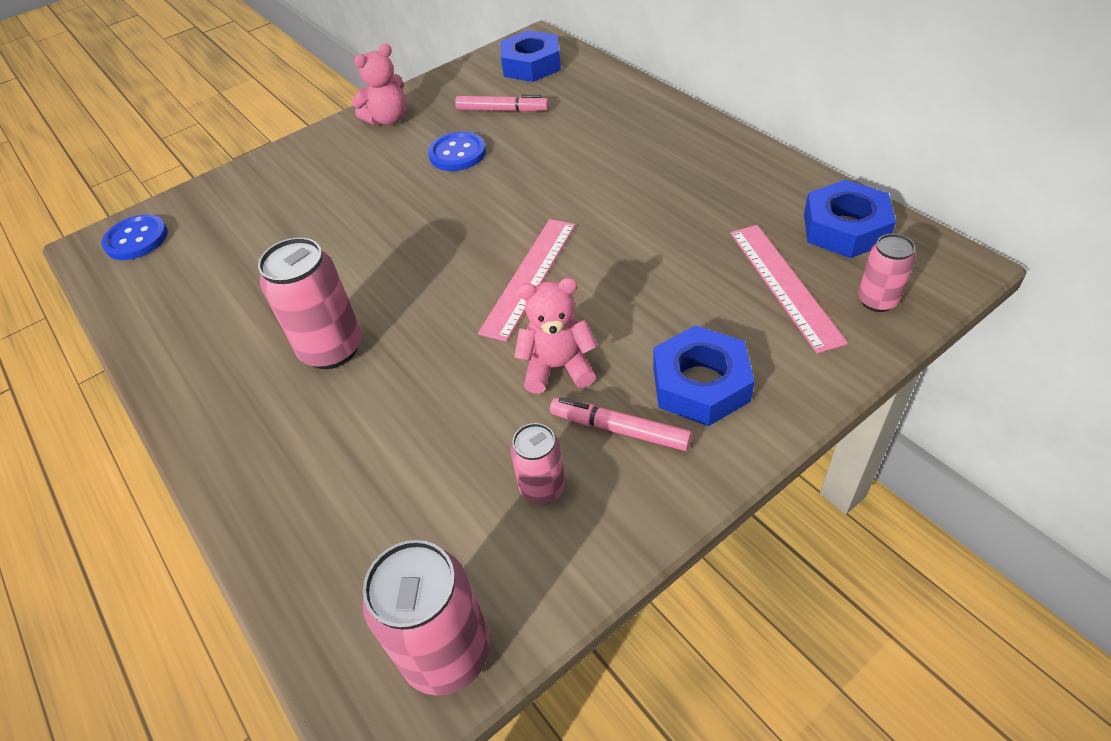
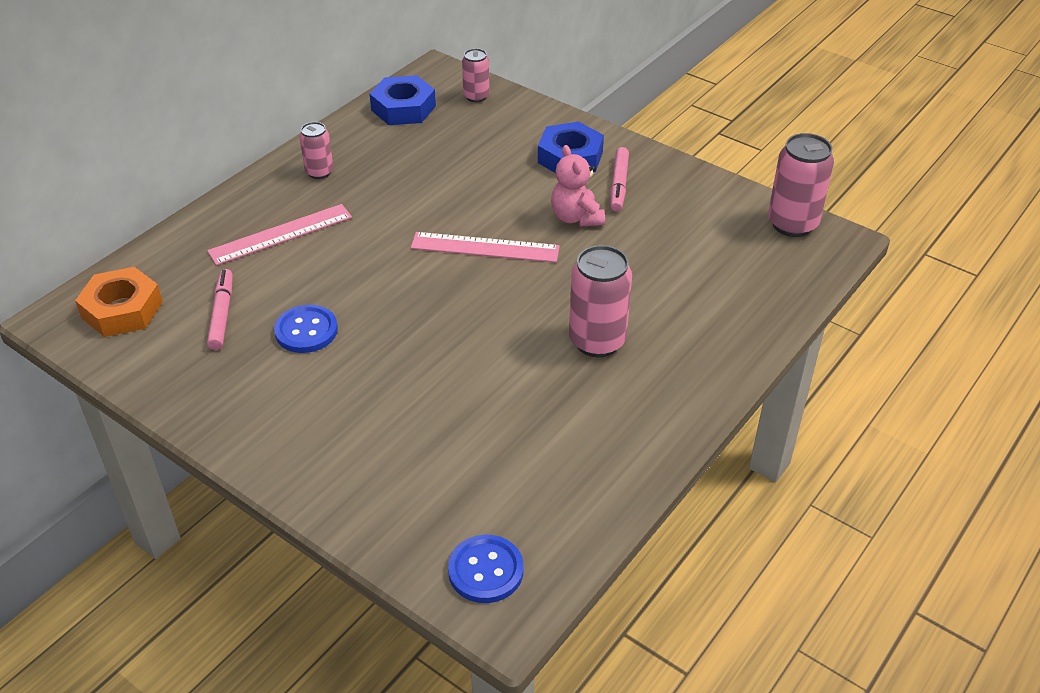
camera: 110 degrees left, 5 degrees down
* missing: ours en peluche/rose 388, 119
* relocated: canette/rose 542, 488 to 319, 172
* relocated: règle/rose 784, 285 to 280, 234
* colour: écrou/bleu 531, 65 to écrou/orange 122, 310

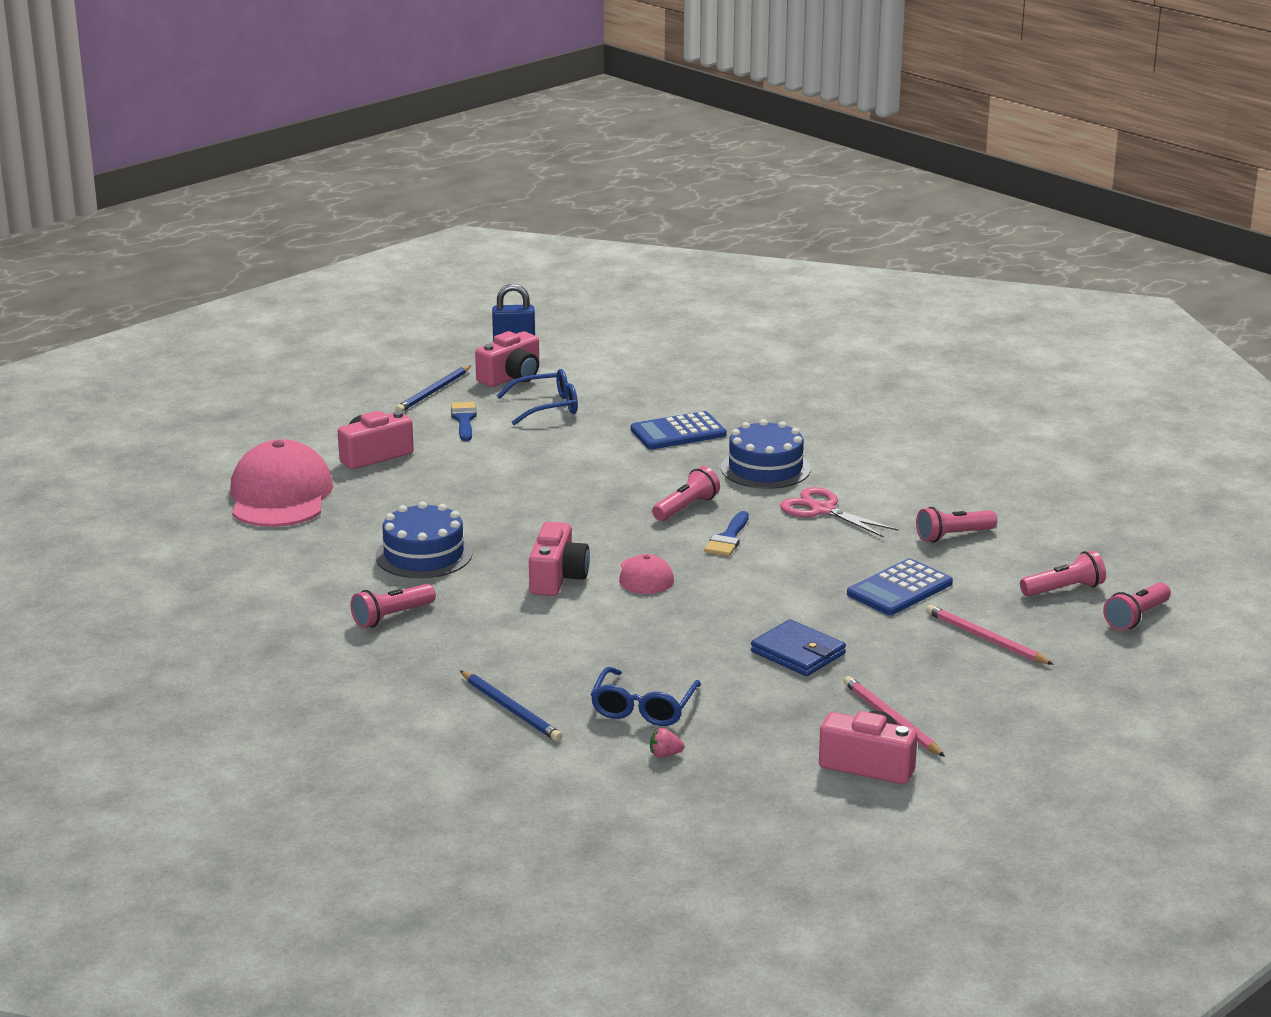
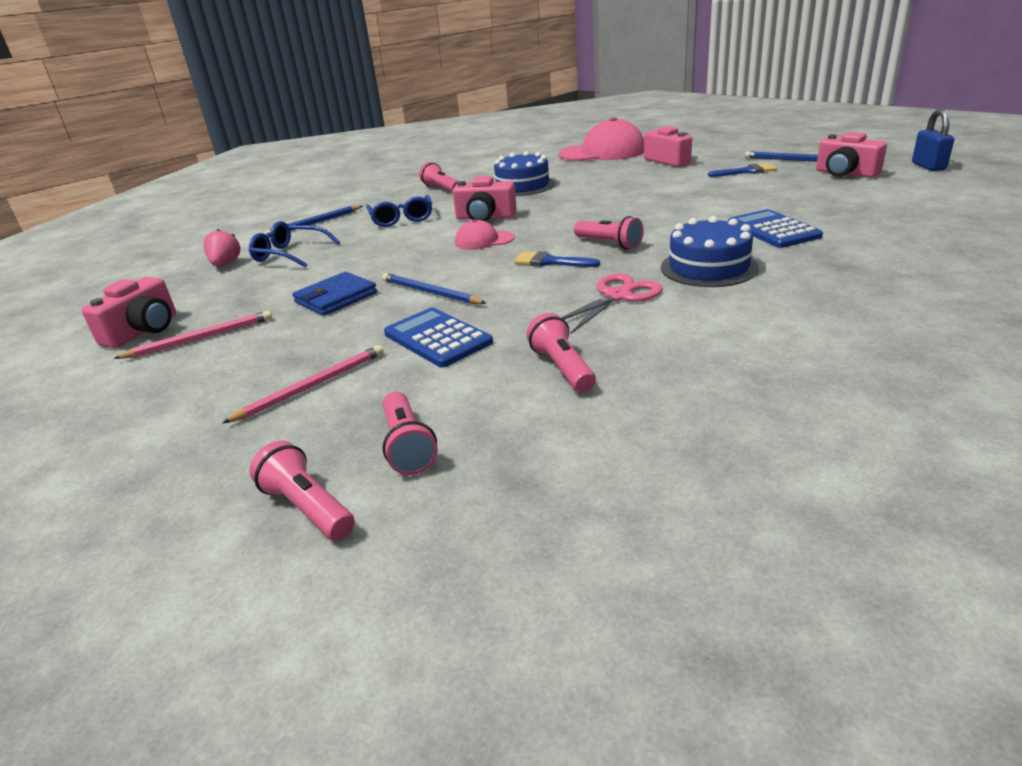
camera: 95 degrees right, 5 degrees up
* appeared: crayon/bleu 430, 292
* relocated: lunettes/bleu 546, 407 to 401, 219
* size: fraise/rose 665, 755 = 225, 264 x1.65

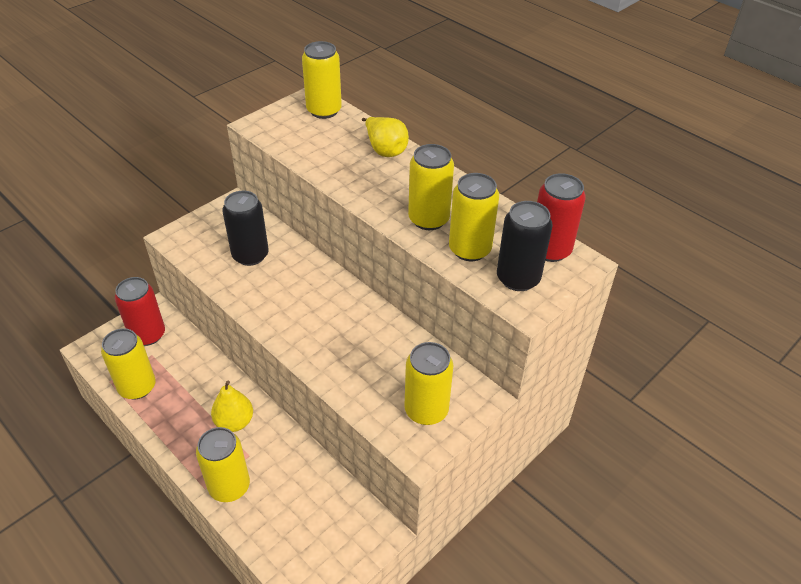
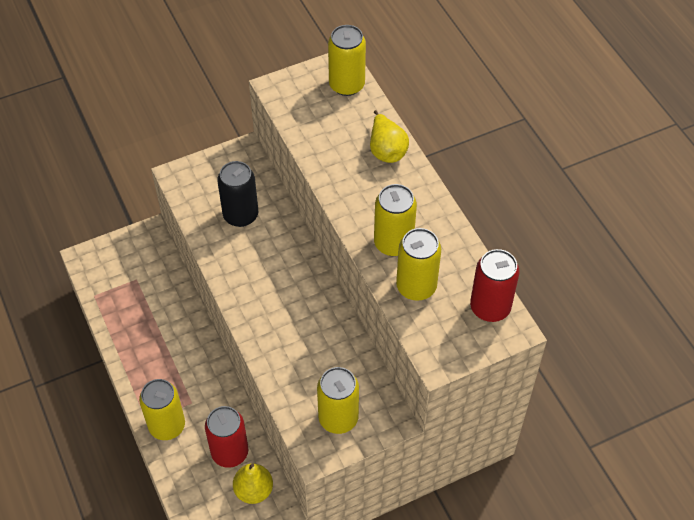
camera: 20 degrees right, 10 degrees up
* missing: canette/jaune 137, 387
* missing: canette/noir 518, 278
* relocated: canette/rouge 148, 335 to 230, 452
* relocated: poire/jaune 234, 422 to 254, 490

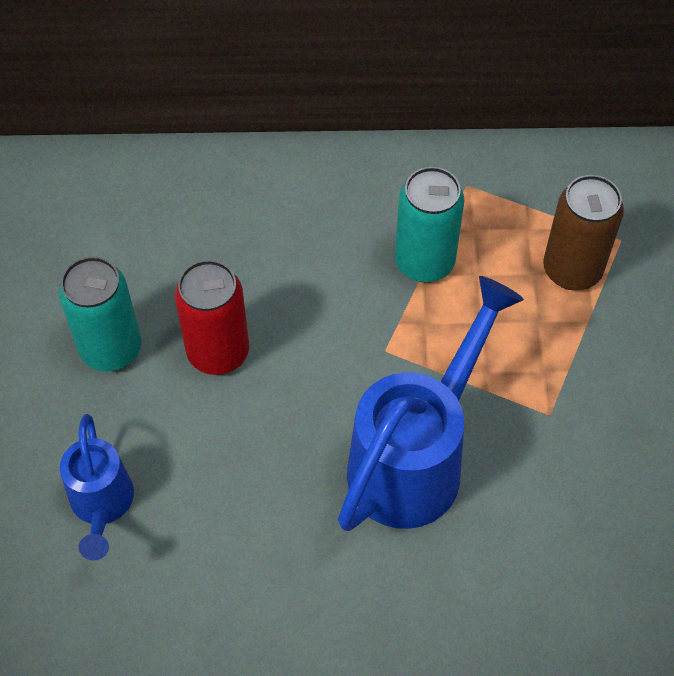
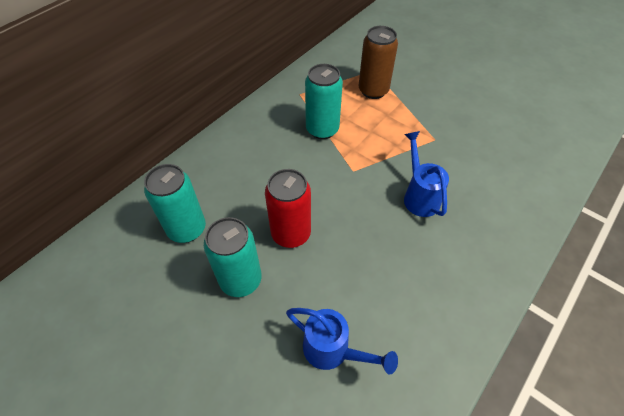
camera: 50 degrees left, 5 degrees down
* appeared: canette/turquoise 187, 229
* size: arrosoir/bleu 416, 458 = 419, 196 x0.56

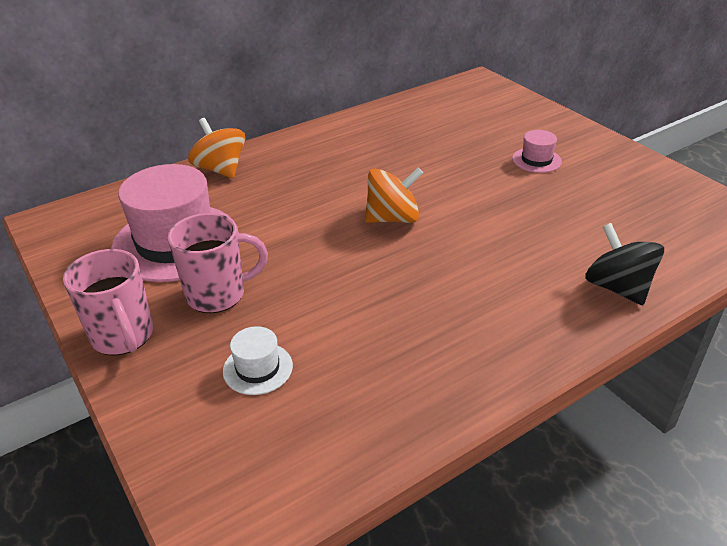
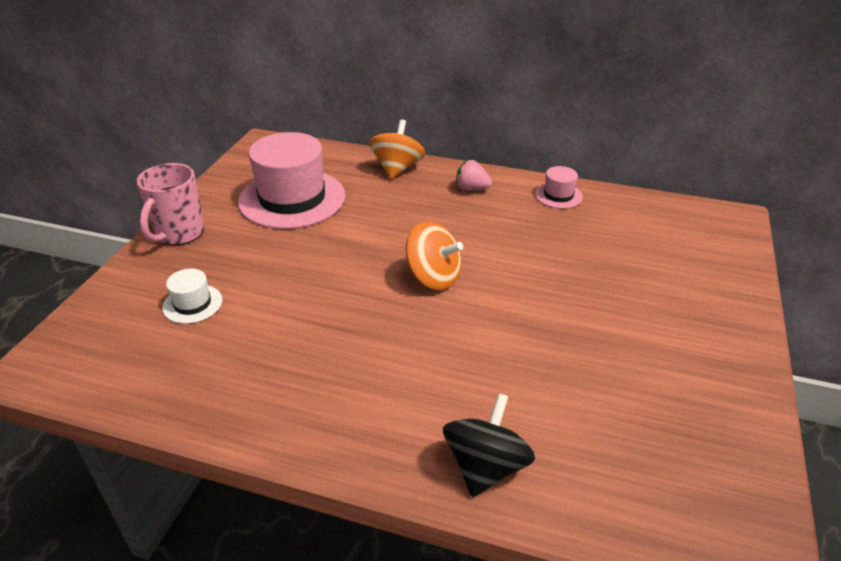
camera: 50 degrees right, 0 degrees up
* missing: tasse/rose 218, 294
* appeared: fraise/rose 471, 189
* relocated: chapeau/rose 536, 160 to 558, 195

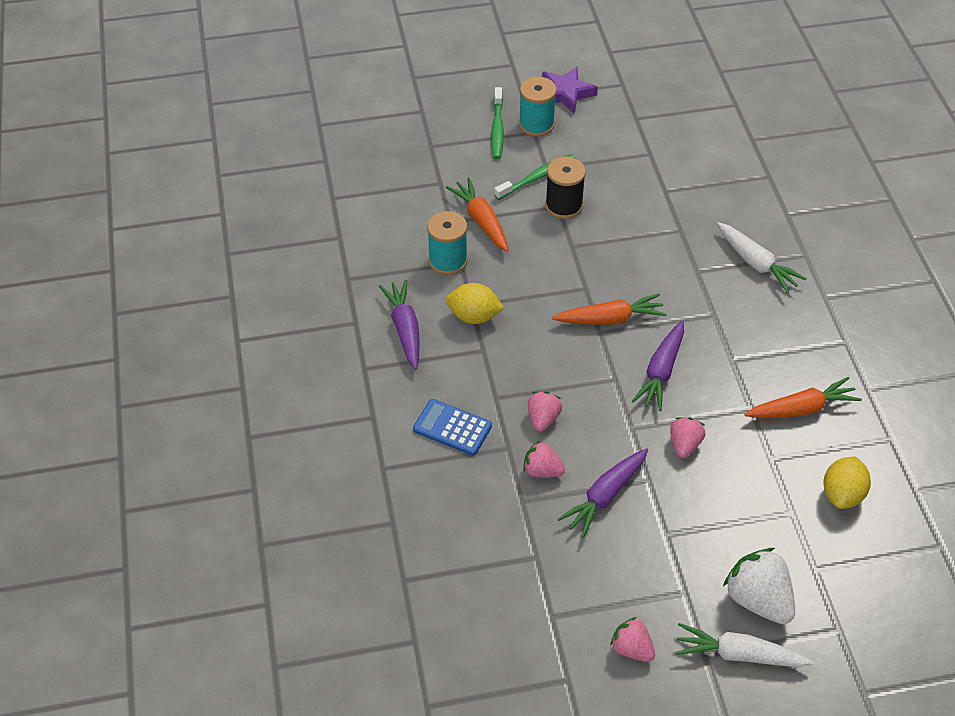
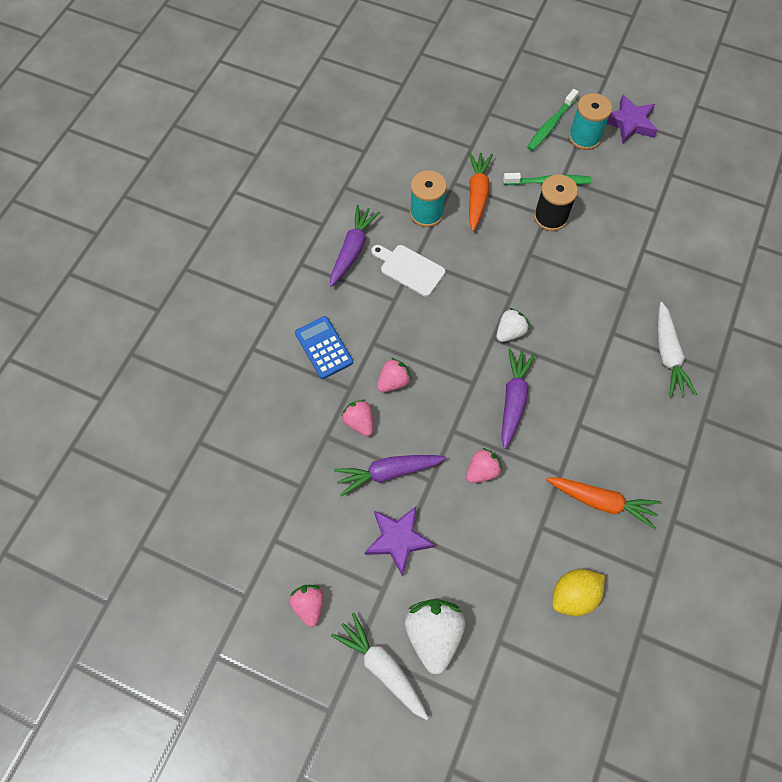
camera: 35 degrees right, 15 degrees up
* appeared: étoile/violet 398, 539
* exchanged: citron/jaune 474, 316 to planche à découper/blanc 409, 269
* exchanged: carotte/orange 610, 319 to fraise/blanc 510, 332
* spun: carotte/violet 661, 372 = 513, 400 135 degrees clockwise

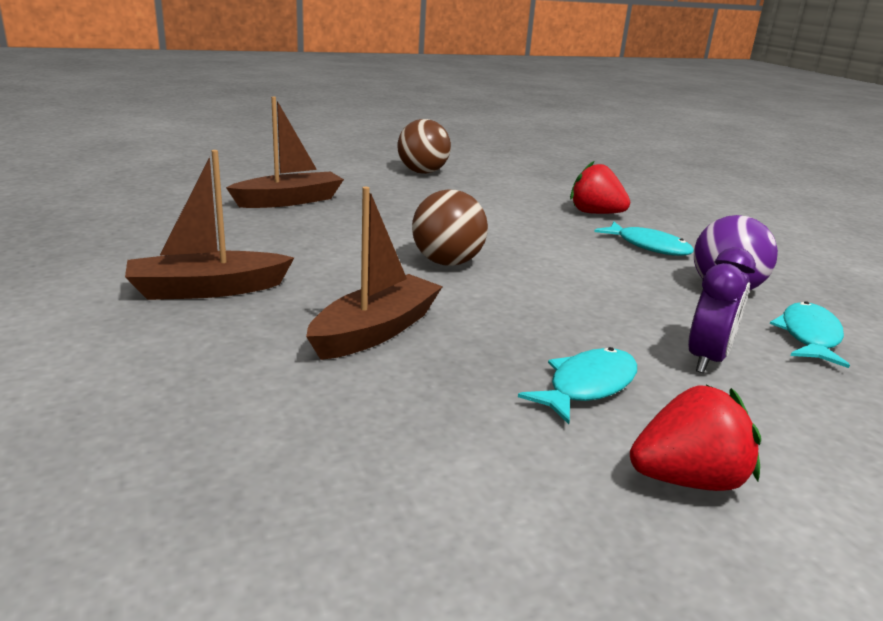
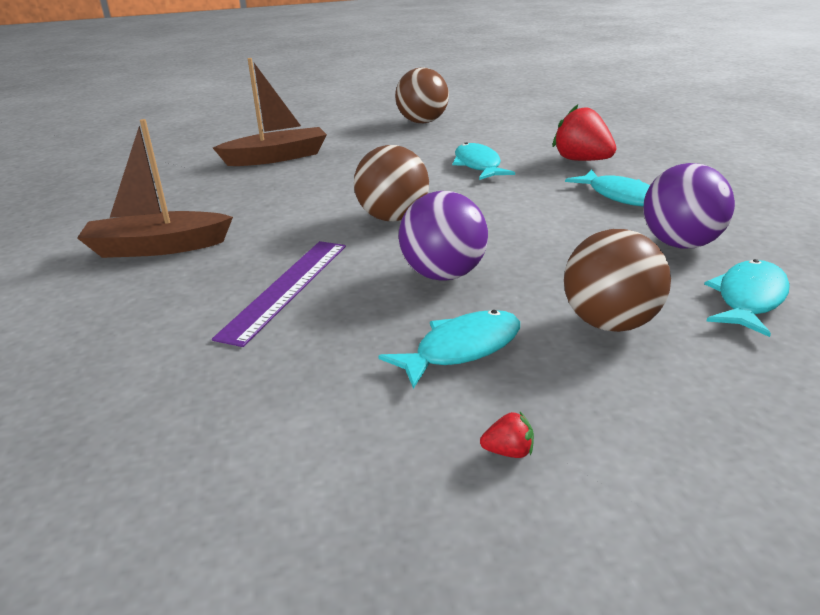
camera: 15 degrees right, 5 degrees up
* appeared: balle/violet 443, 275
* appeared: poisson/turquoise 478, 165
* exchanged: bateau/marron 376, 331 to règle/violet 285, 288
* exchanged: réveil/violet 707, 359 to balle/marron 610, 323
* size: fraise/rouge 687, 479 = 509, 452 x0.43

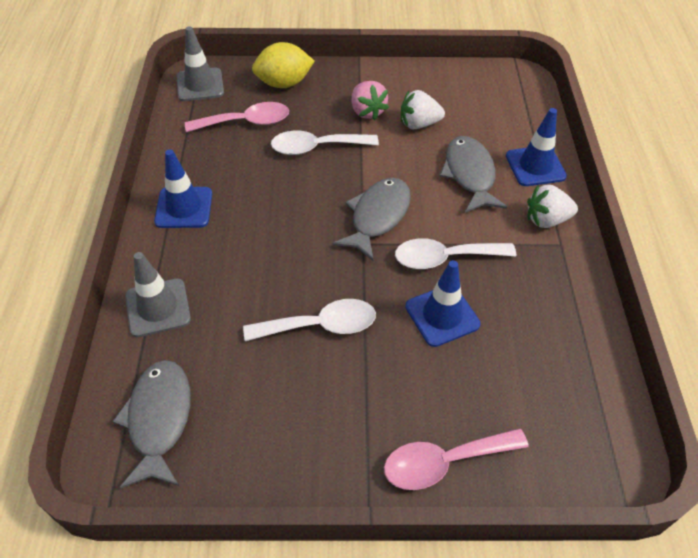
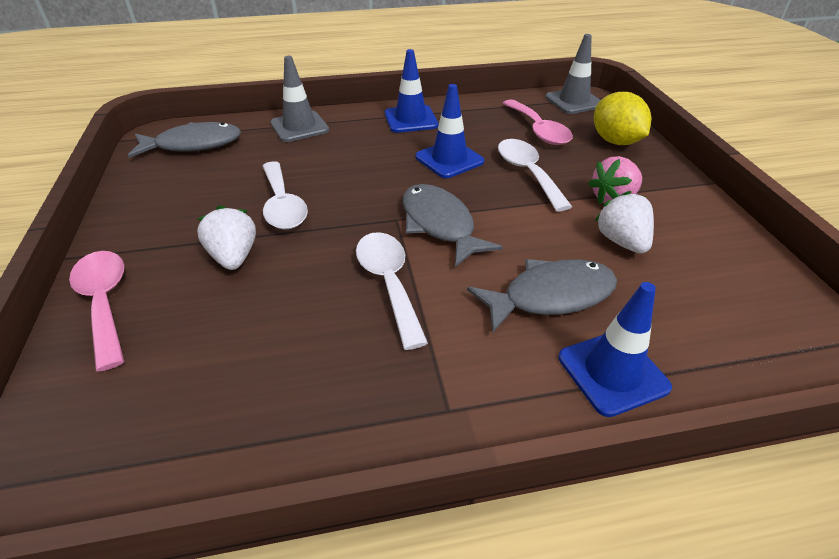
camera: 80 degrees right, 10 degrees down
* relocated: cône de chantier/bleu 442, 315 to 449, 159
* relocated: fraise/blanc 546, 220 to 234, 257
* spun: poisson/gris 377, 216 = 439, 224 135 degrees counterclockwise

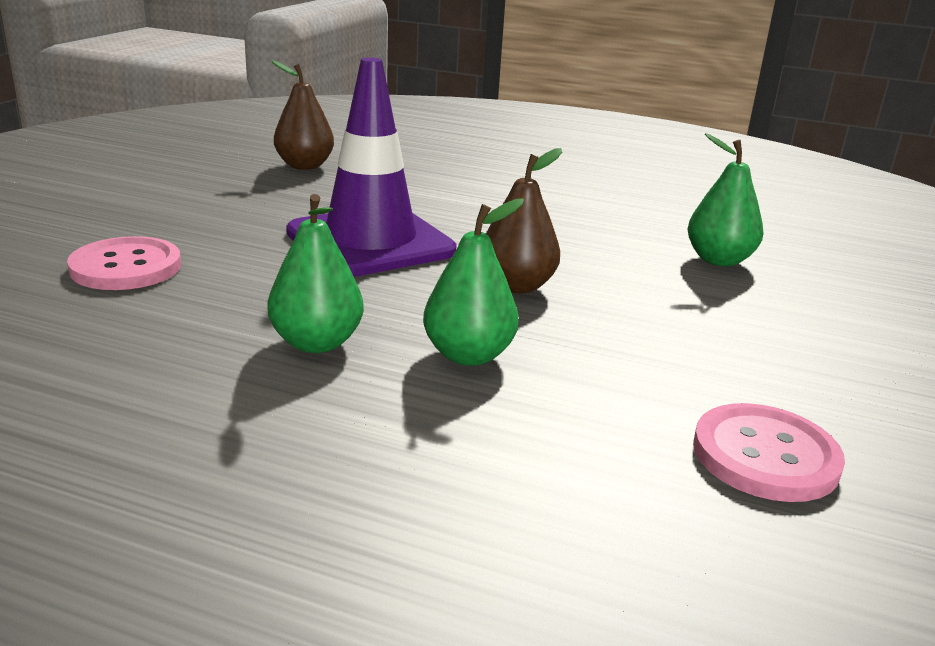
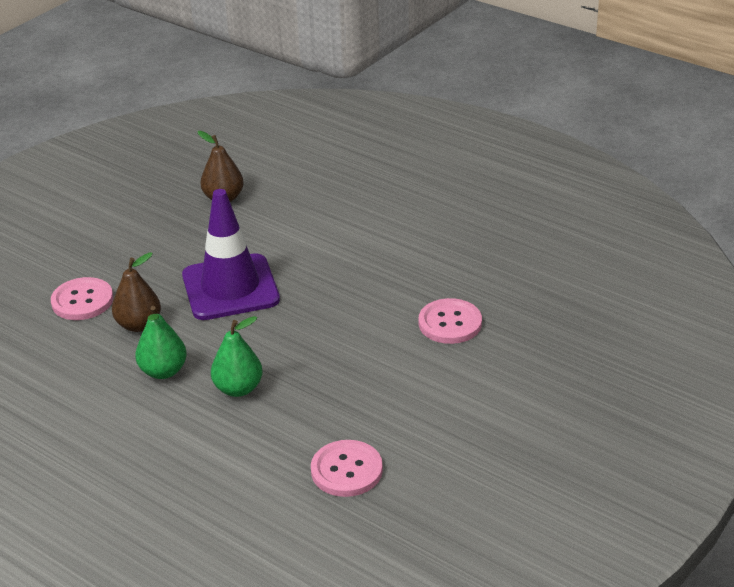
camera: 20 degrees right, 10 degrees up
* relocated: poire/marron 516, 286 to 139, 325
* exchanged: poire/vert 718, 260 to bouton/rose 450, 323

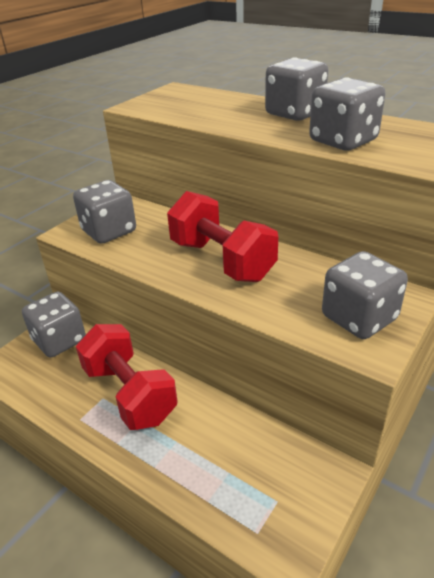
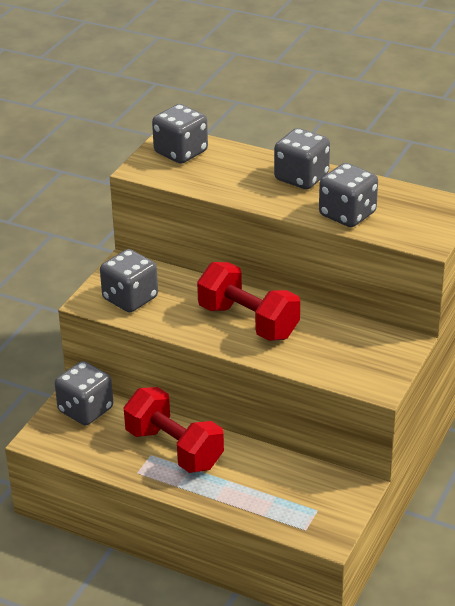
camera: 10 degrees left, 0 degrees up
* relocated: dé/gris 359, 318 to 181, 152

